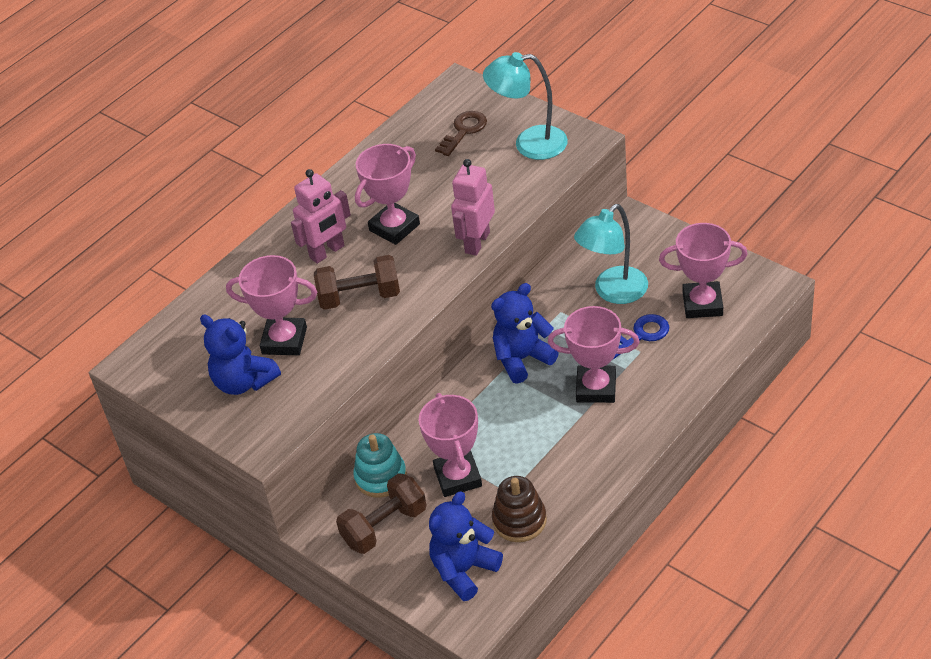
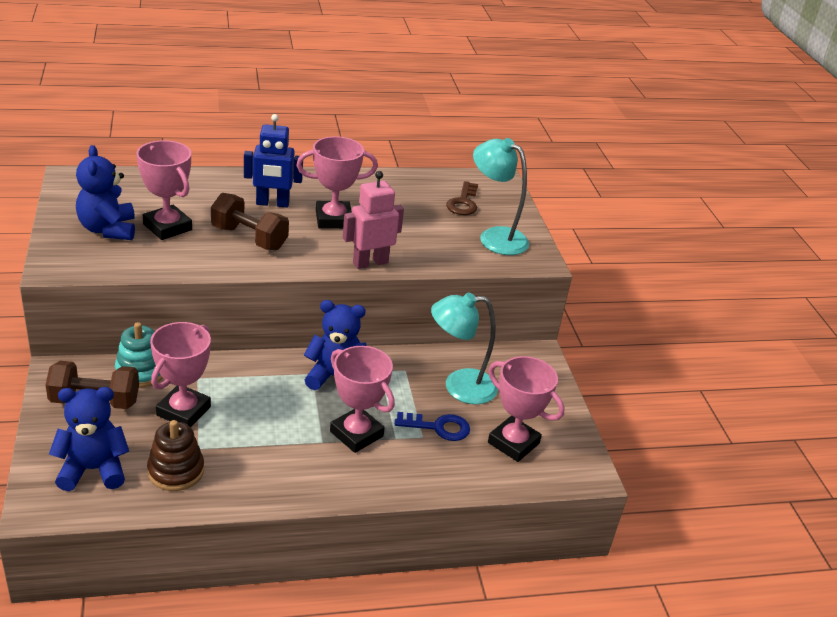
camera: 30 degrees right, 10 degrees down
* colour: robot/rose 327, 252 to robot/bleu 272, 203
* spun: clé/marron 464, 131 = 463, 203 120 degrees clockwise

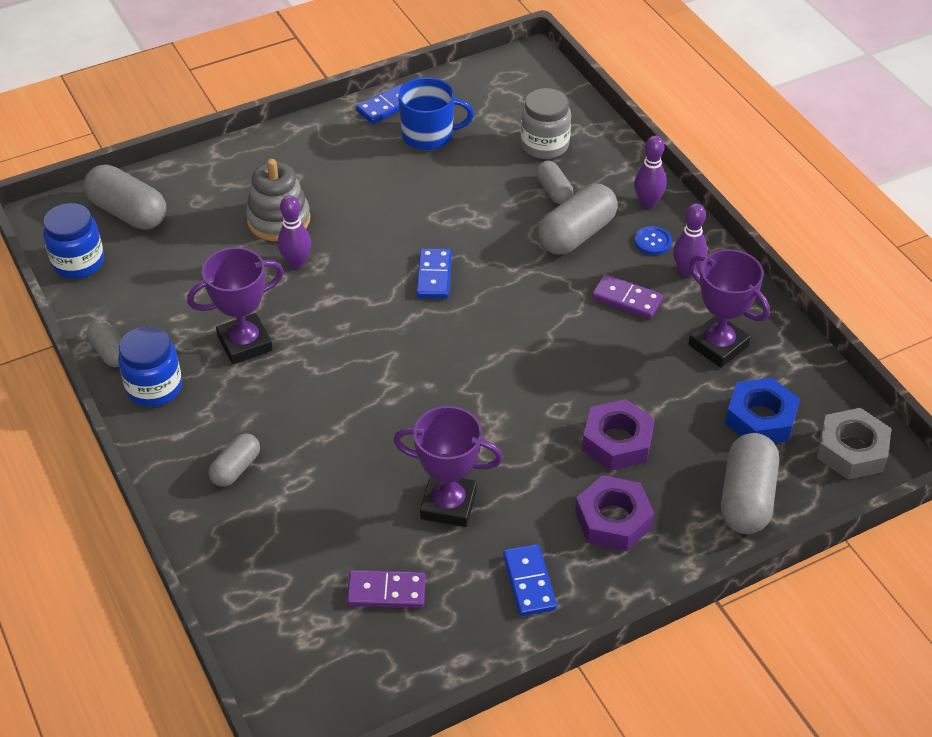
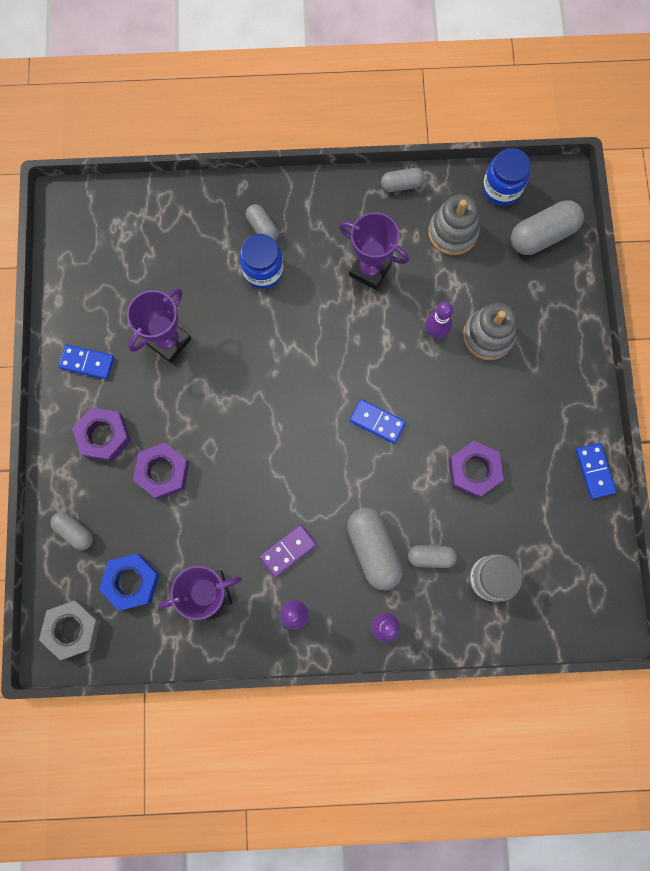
camera: 115 degrees right, 30 degrees up
* missing: domino/violet 386, 592
* missing: tasse/bleu 429, 135
* missing: bouton/bleu 652, 242
* appeared: jouet à empiler/gris 452, 232
* appeared: écrou/violet 473, 471
* relocated: bocal/bleu 154, 387 to 263, 271
* spun: trophée/violet 245, 343 = 370, 270 60 degrees counterclockwise
* size: gélule/gris 746, 498 = 75, 531 x0.58

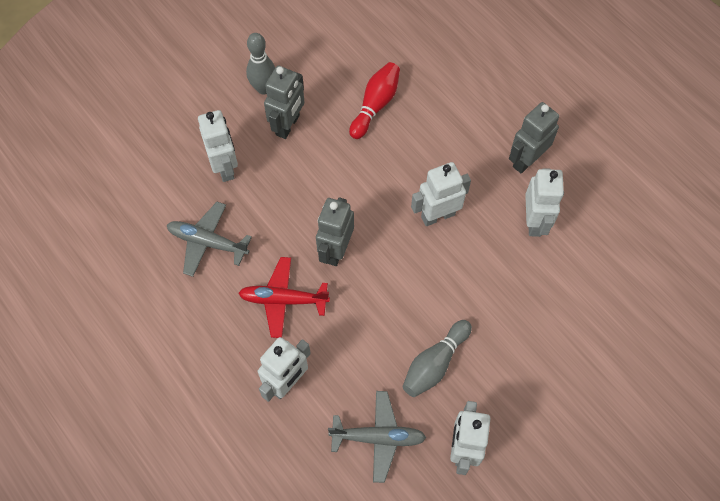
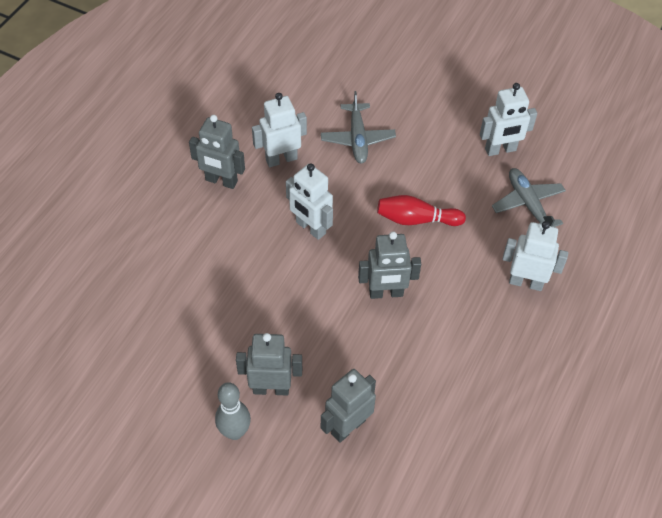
camera: 115 degrees left, 10 degrees down
* missing: avion/rouge 283, 300
* missing: quille/gris 435, 364
* relocated: avion/gris 207, 242 to 358, 139
* relocated: quille/rouge 375, 105 to 416, 219
* colour: robot/blanc 225, 167 to robot/gris 348, 427

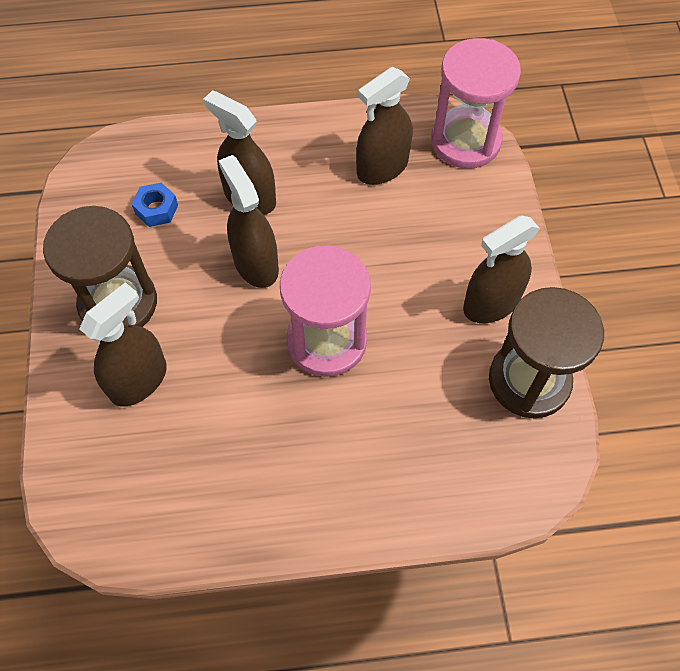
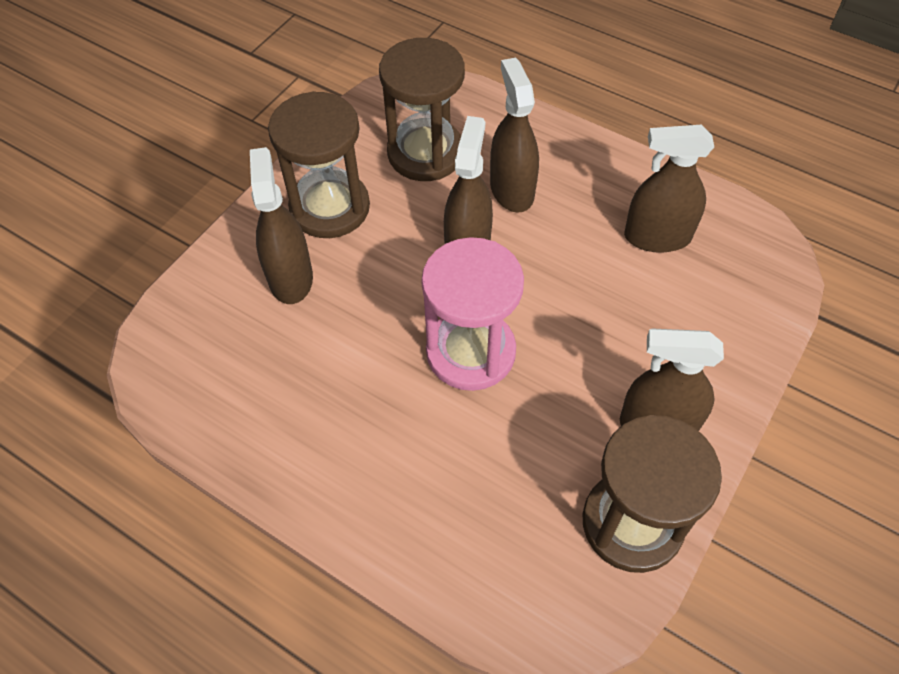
camera: 40 degrees right, 5 degrees down
* missing: sablier/rose 465, 141
* exchanged: écrou/bleu 156, 209 to sablier/marron 425, 153
* spun: vaporisateur/marron 138, 380 = 290, 278 90 degrees counterclockwise

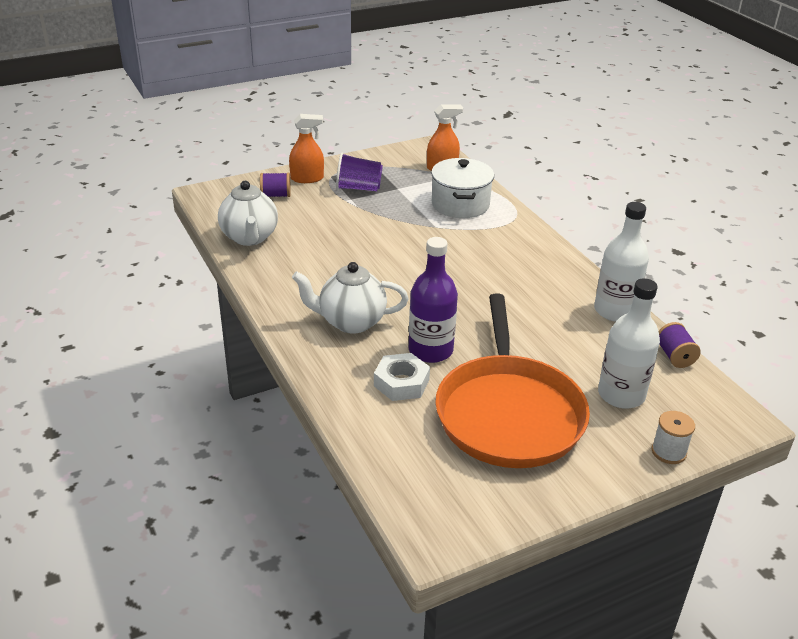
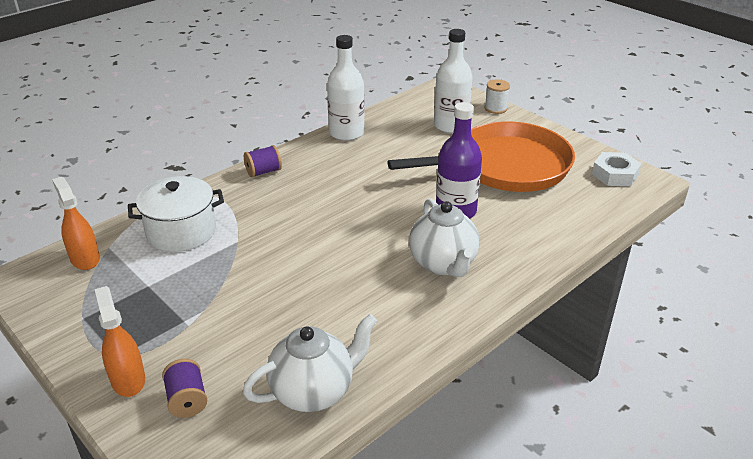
camera: 105 degrees left, 0 degrees up
* missing: gobelet/violet 358, 188
* relocated: écrou/blanc 401, 383 to 615, 174
* relocated: bobine/violet 674, 356 to 263, 172

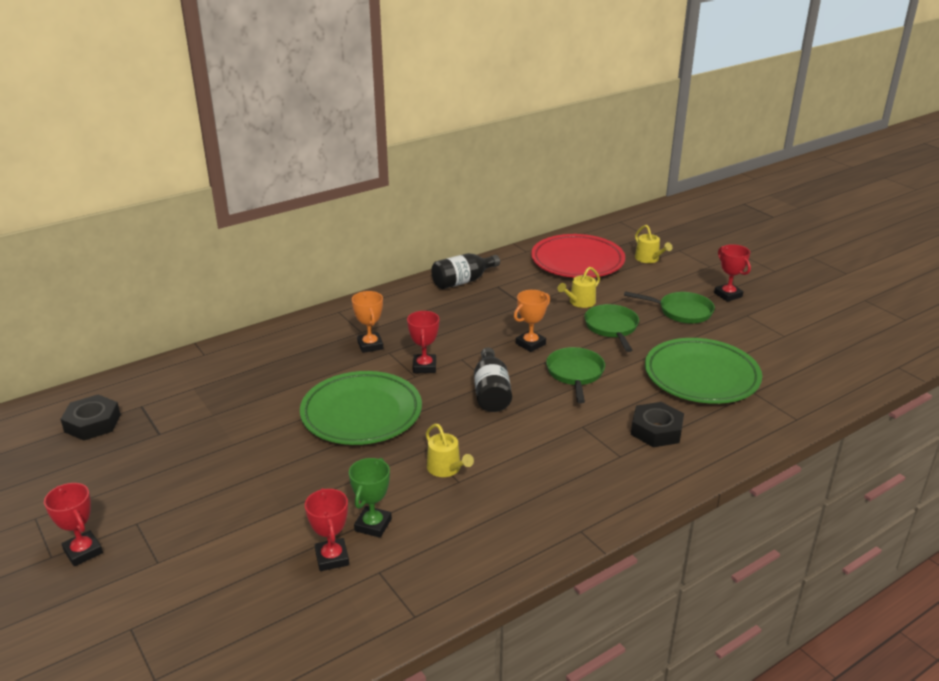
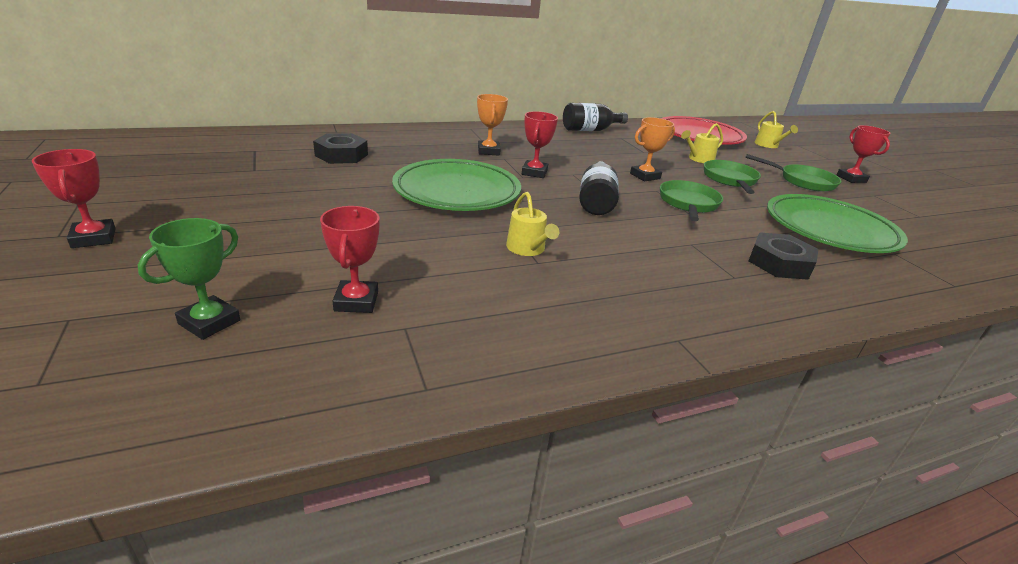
camera: 10 degrees right, 0 degrees up
* relocated: écrou/noir 92, 423 to 341, 155
* relocated: trophée/vert 373, 525 to 209, 322

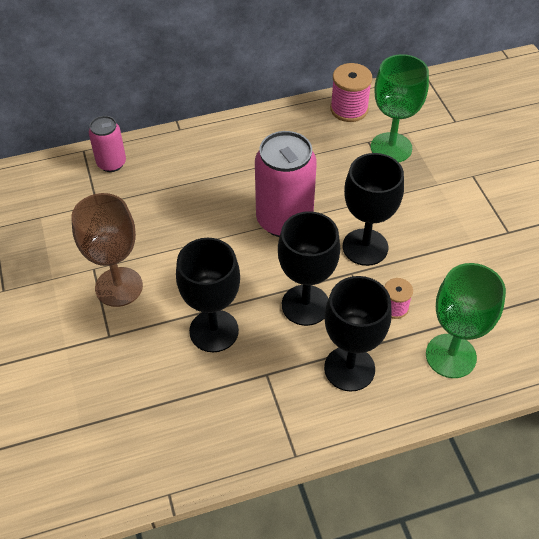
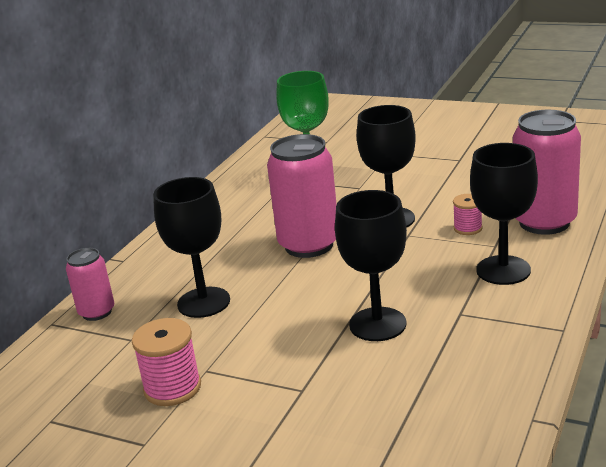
camera: 45 degrees left, 25 degrees down
* missing: verre à pied/marron 119, 287
* relocated: verre à pied/noir 305, 305 to 203, 302
* relocated: bobine/rose 349, 109 to 172, 388
* exchanged: verre à pied/vert 450, 356 to canette/rose 544, 222

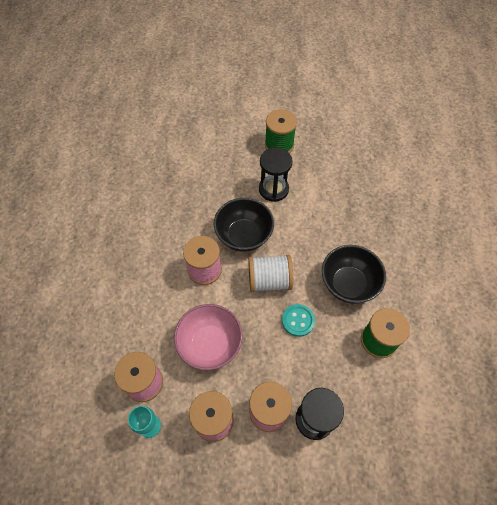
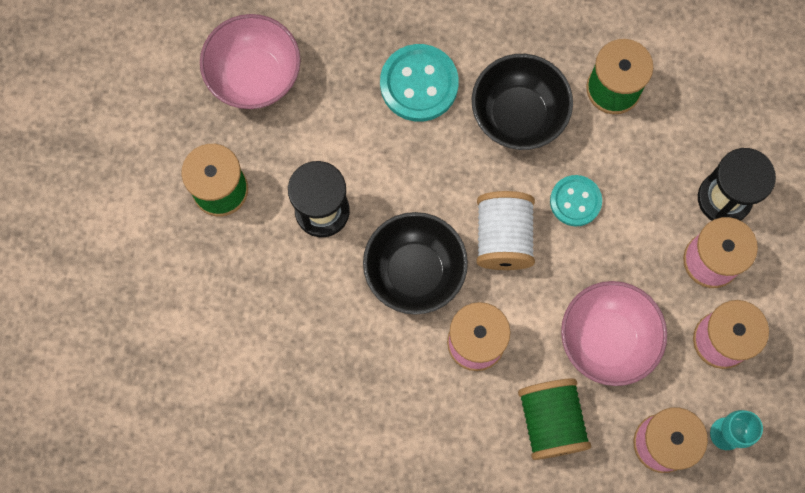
camera: 85 degrees left, 15 degrees up
* appeared: bol/rose 255, 76
* appeared: bouton/turquoise 419, 84
* appeared: bobine/vert 550, 421

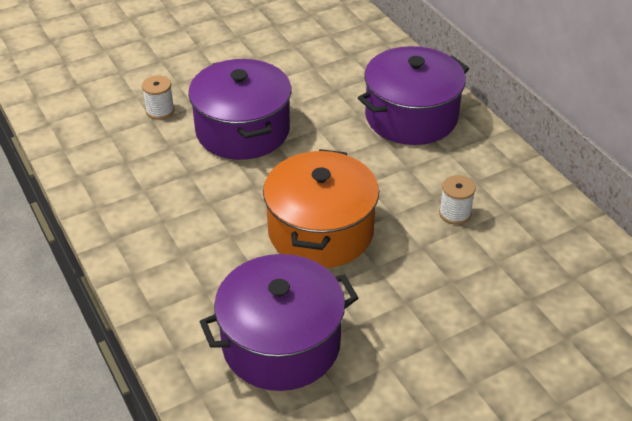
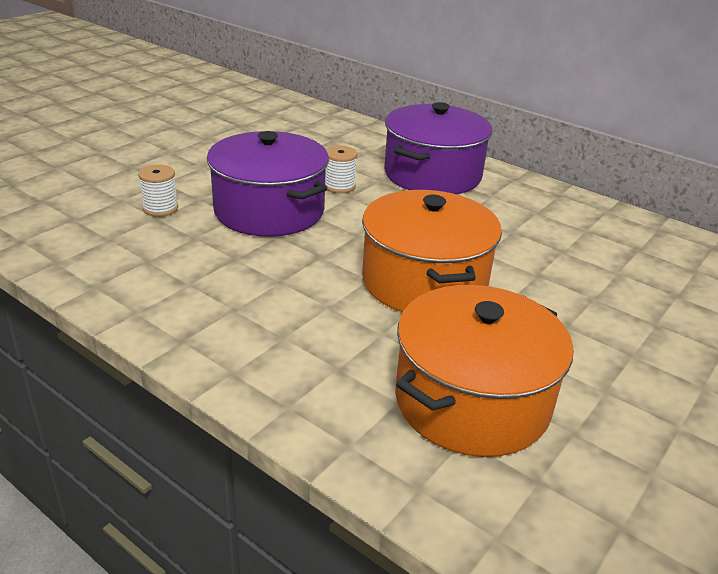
camera: 25 degrees left, 10 degrees down
* relocated: bobine/blanc 455, 213 to 339, 186
* colour: marmite/violet 281, 343 to marmite/orange 472, 401

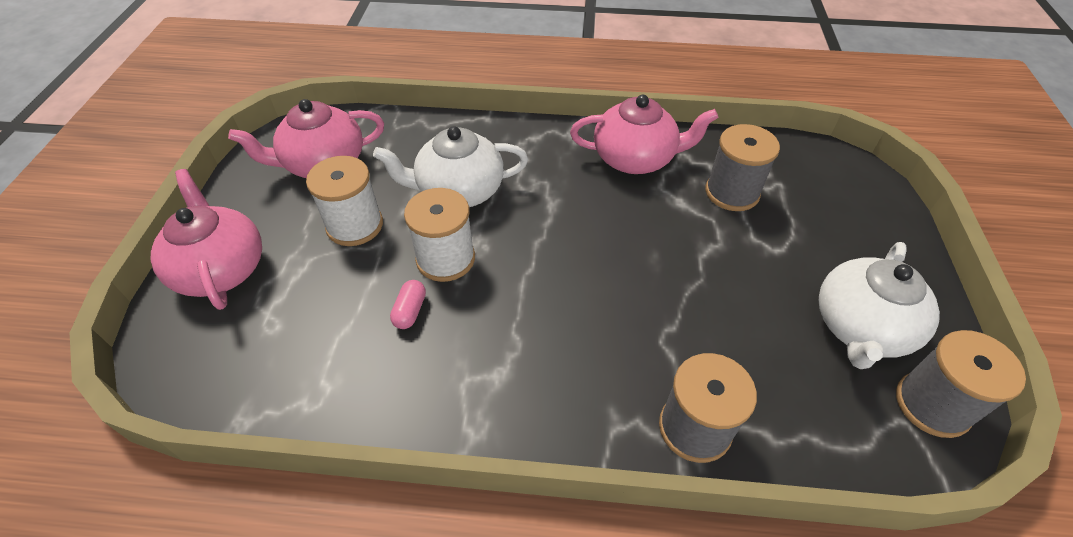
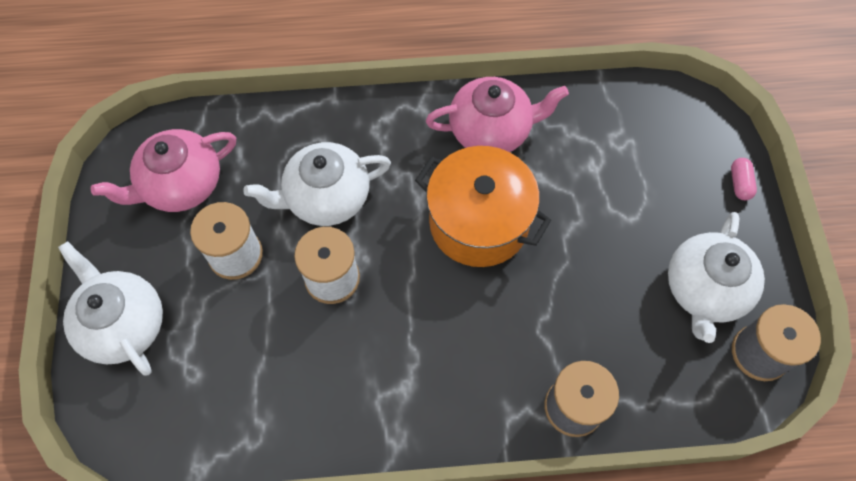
camera: 10 degrees left, 15 degrees up
* missing: bobine/gris 732, 192
* appeared: marmite/orange 479, 222
* relocated: gélule/rose 410, 311 to 739, 183
* colour: théière/rose 221, 268 to théière/blanc 123, 324

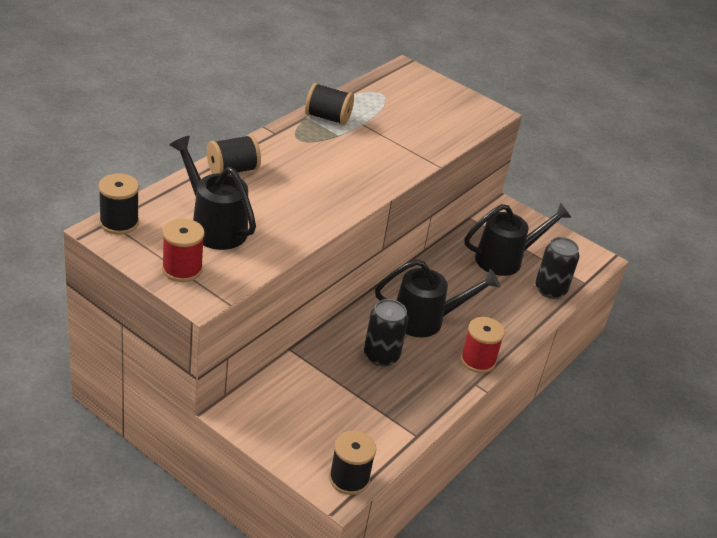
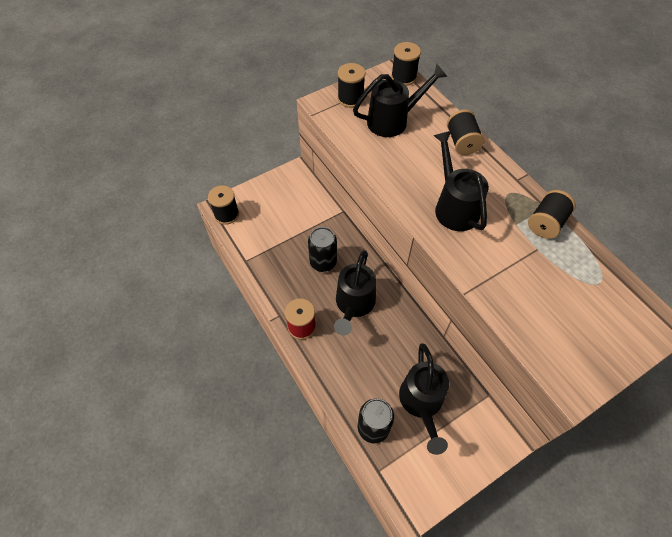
camera: 115 degrees right, 20 degrees up
* appeared: arrosoir/noir 454, 206
* colour: bobine/rouge 182, 269 to bobine/noir 350, 98

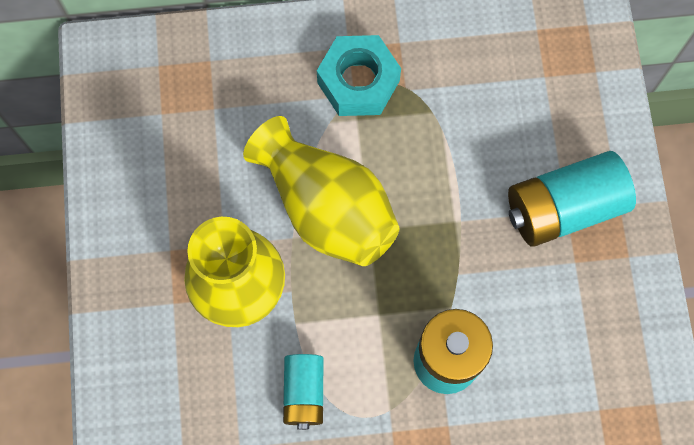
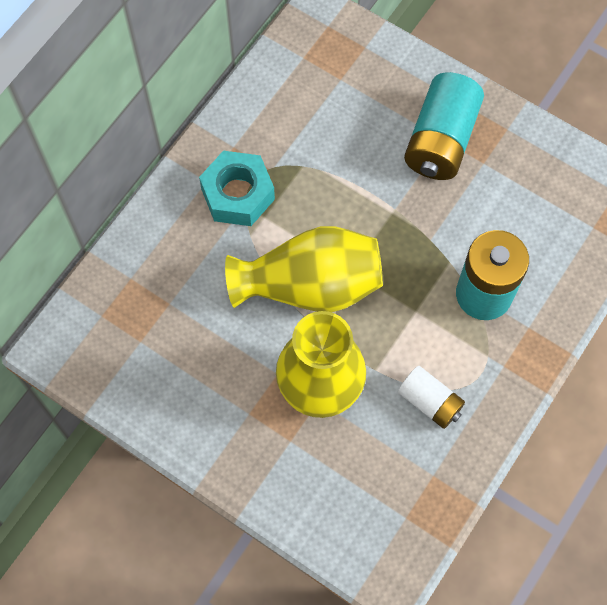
camera: 50 degrees left, 5 degrees down
* colour: pile/turquoise 304, 393 to pile/blanc 430, 402

